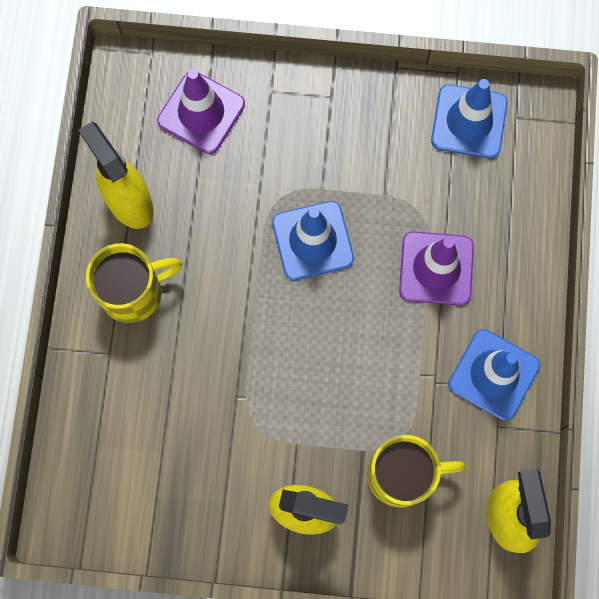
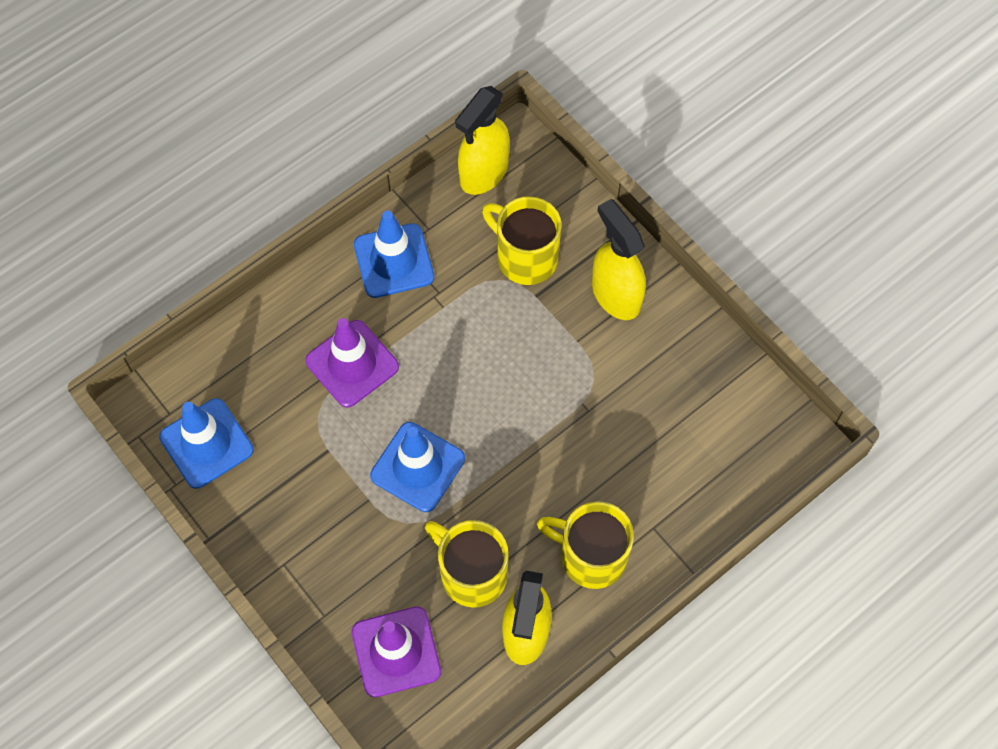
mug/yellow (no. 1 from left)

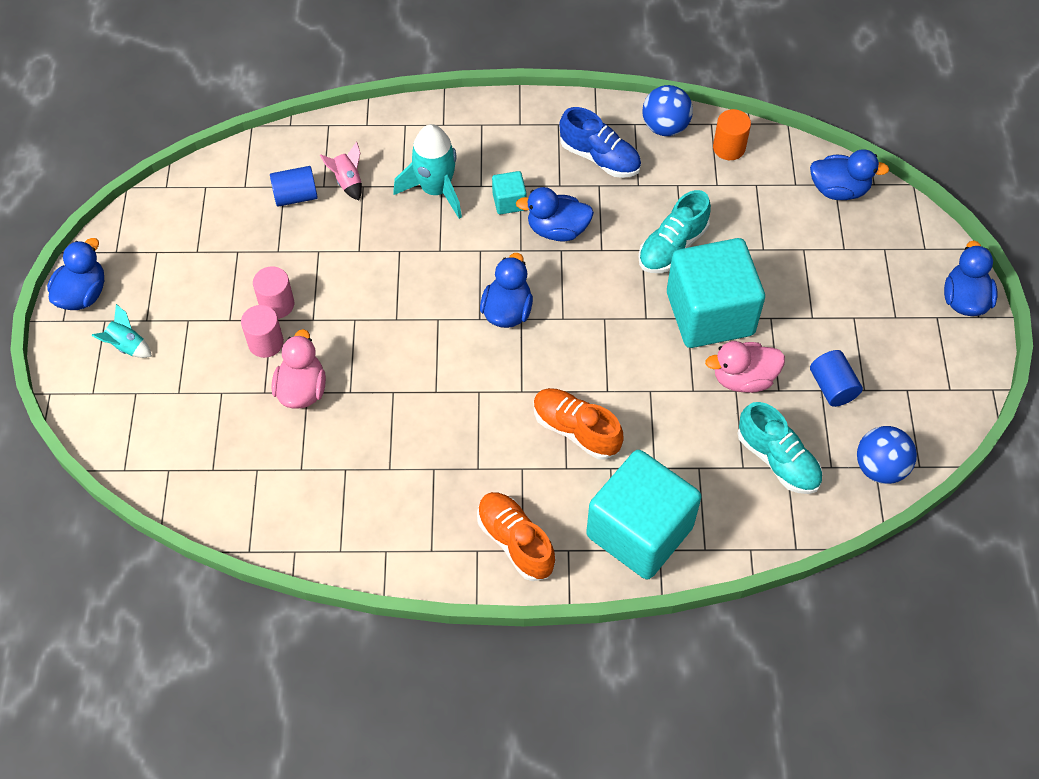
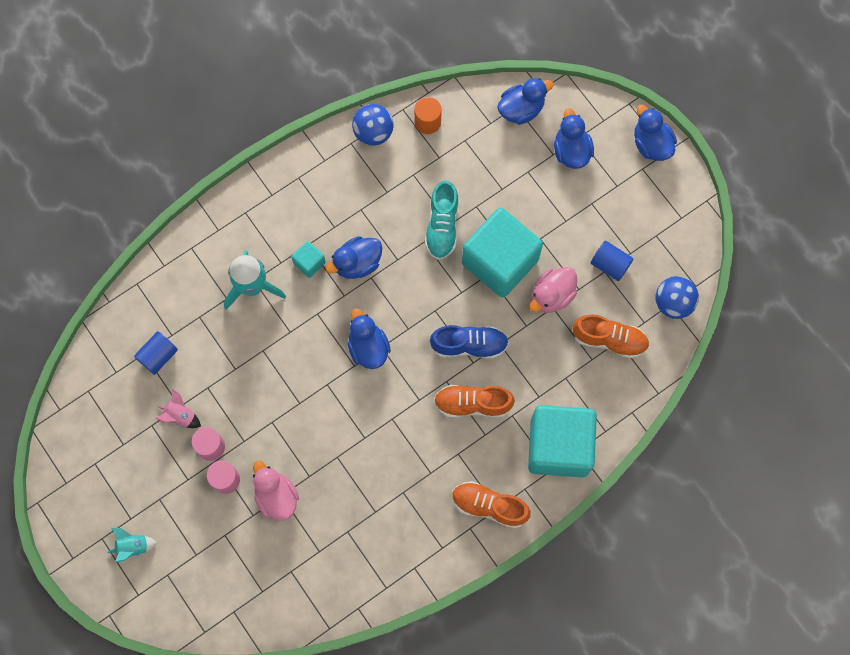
rubber duck/royal blue (no. 4 from left); rocket/pink; shoe/royal blue; shoe/bright orange (no. 3 from left)

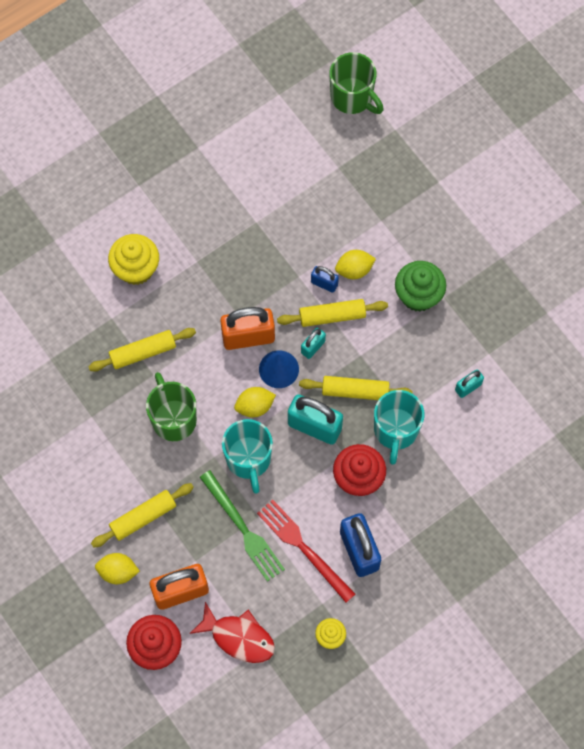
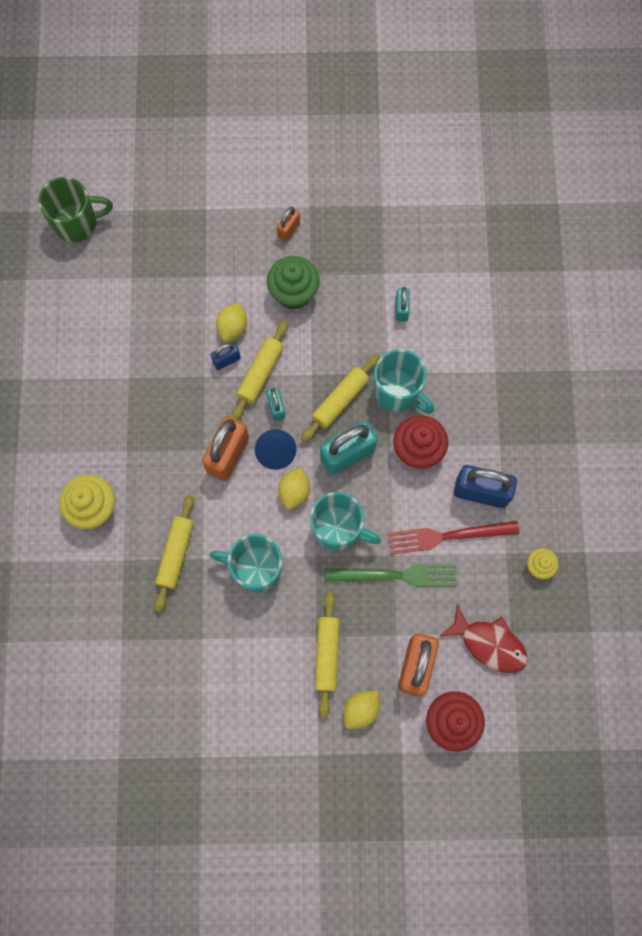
mug/aqua (no. 1 from left); toy fish/scarlet; lock/bright orange (no. 2 from left)

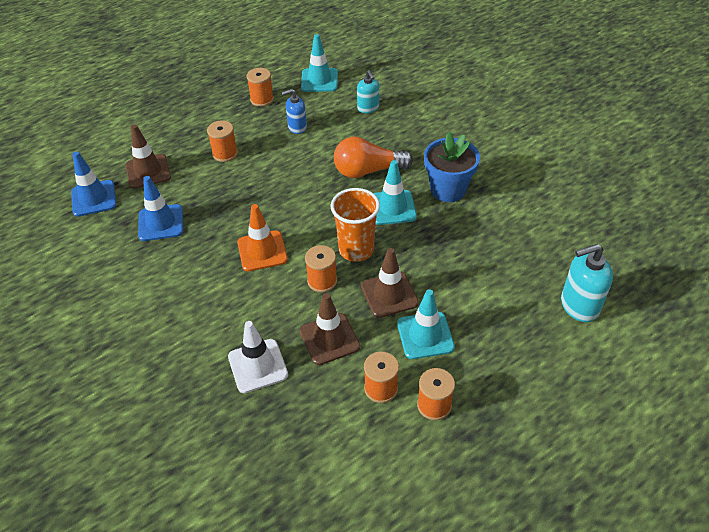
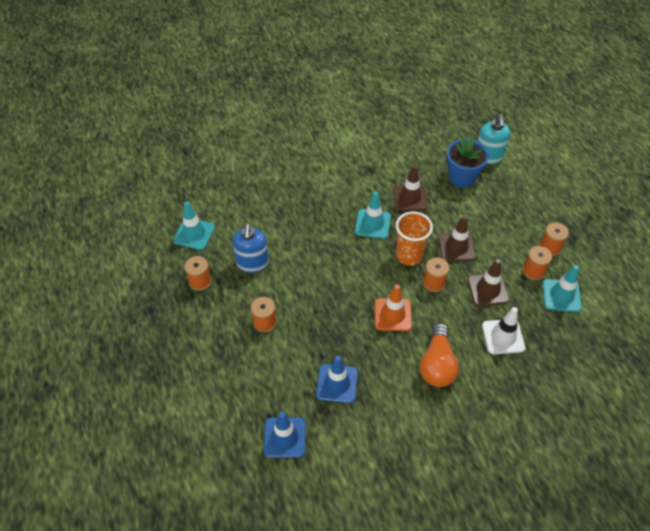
traffic cone/dark brown (no. 1 from left); soap dispenser/royal blue; light bulb/bright orange; soap dispenser/aqua (no. 1 from left in the first image); traffic cone/aqua (no. 3 from left); flower pot/royal blue

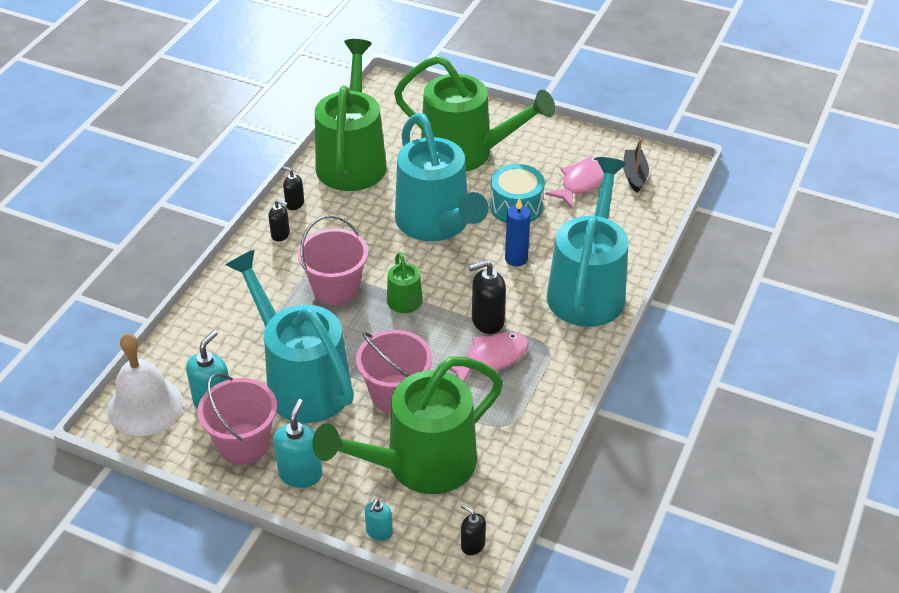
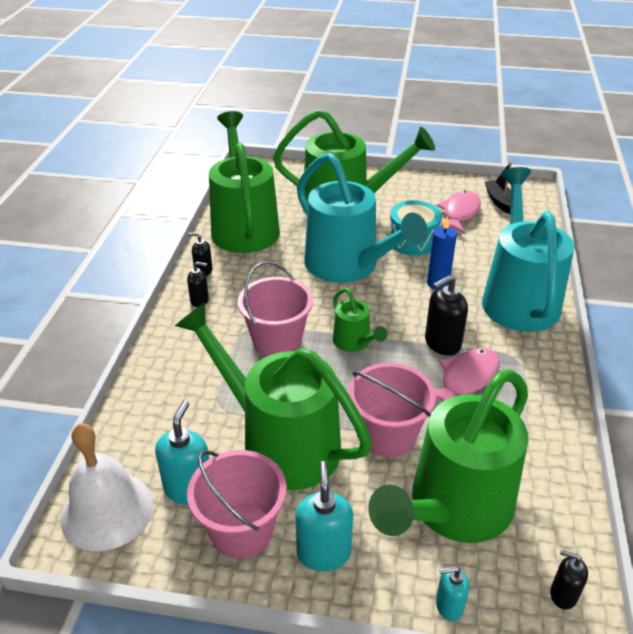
sprinkling can/leaf-green (no. 2 from left); soap dispenser/aqua (no. 3 from left)

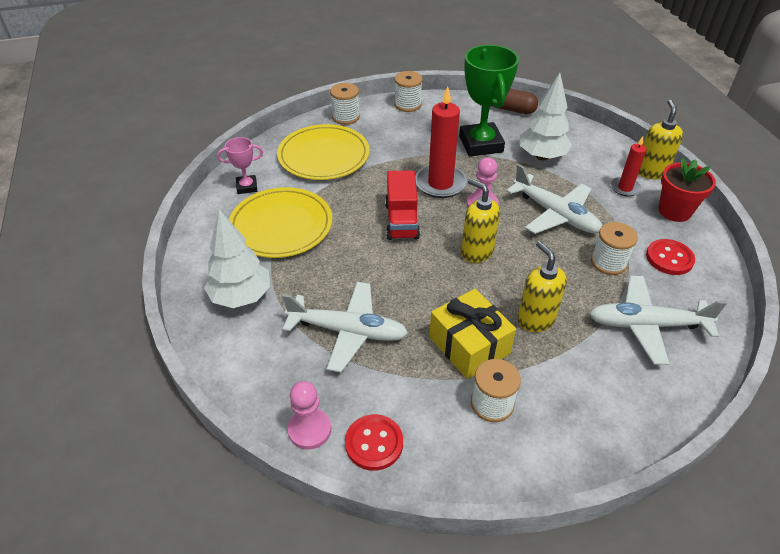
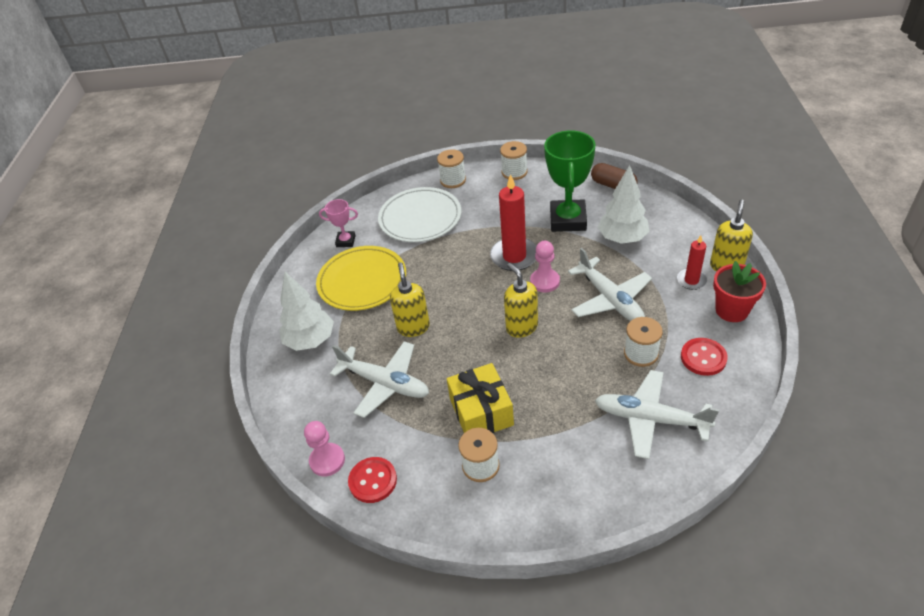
flat dish/white; toy truck/scarlet; soap dispenser/yellow (no. 1 from left)

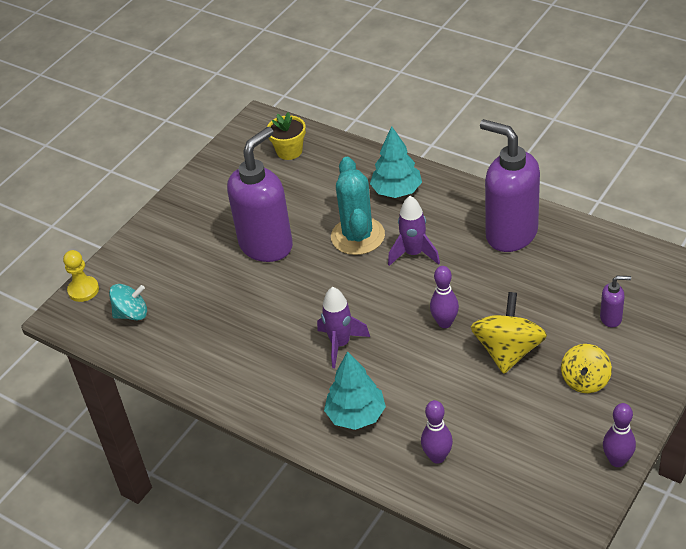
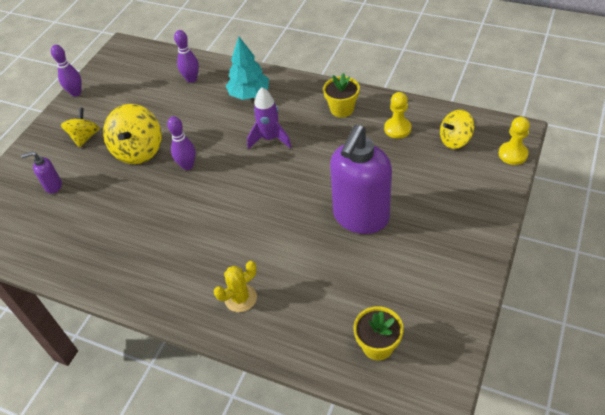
spinning top/yellow (no. 3 from left); saguaro cactus/aqua; saguaro cactus/yellow; rocket/violet (no. 2 from left in the first image); soap dispenser/violet (no. 2 from left in the first image); flower pot/yellow (no. 1 from left); game pawn/yellow (no. 1 from left)

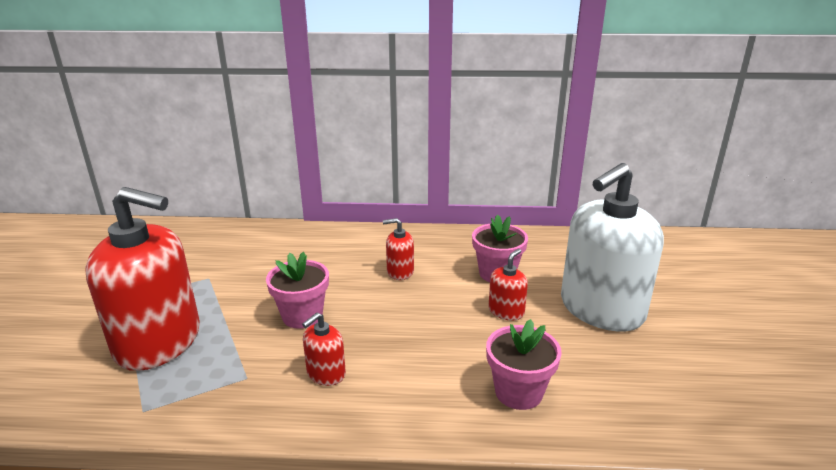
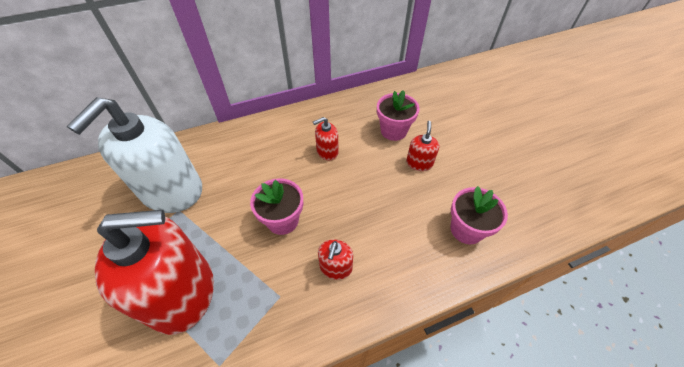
soap dispenser/white

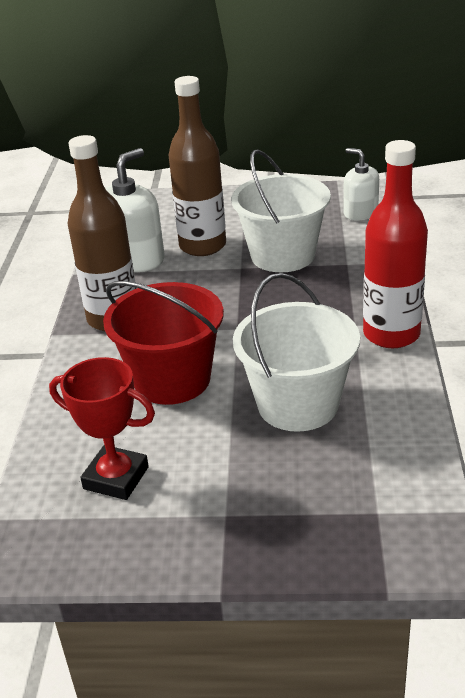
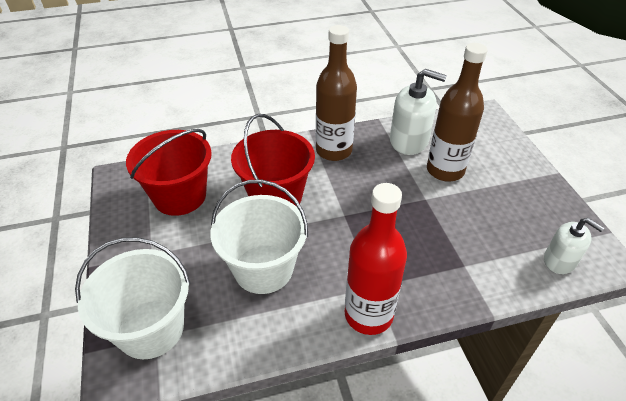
bucket/scarlet (no. 1 from left); bucket/white (no. 1 from left); soap dispenser/white (no. 2 from left)

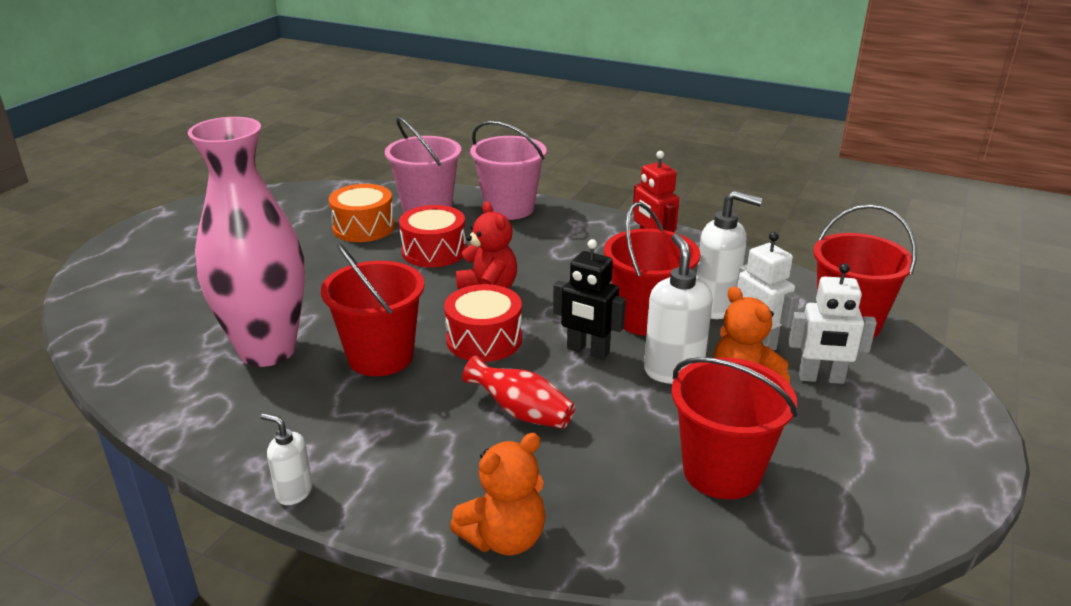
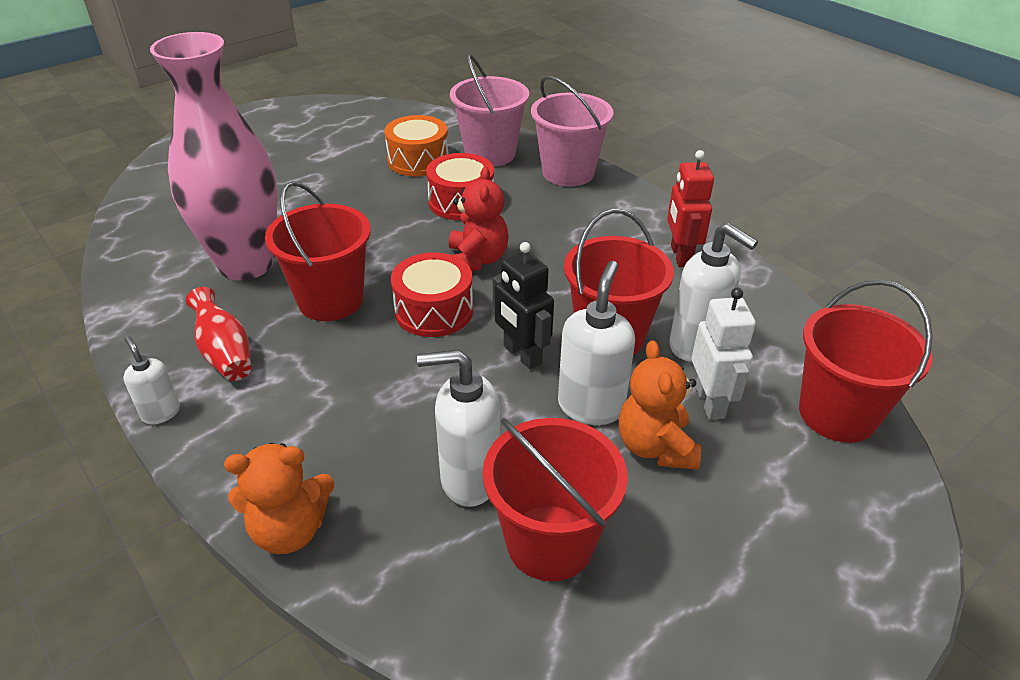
tall vase/scarlet; robot/white (no. 2 from left in the first image); soap dispenser/white (no. 2 from left)

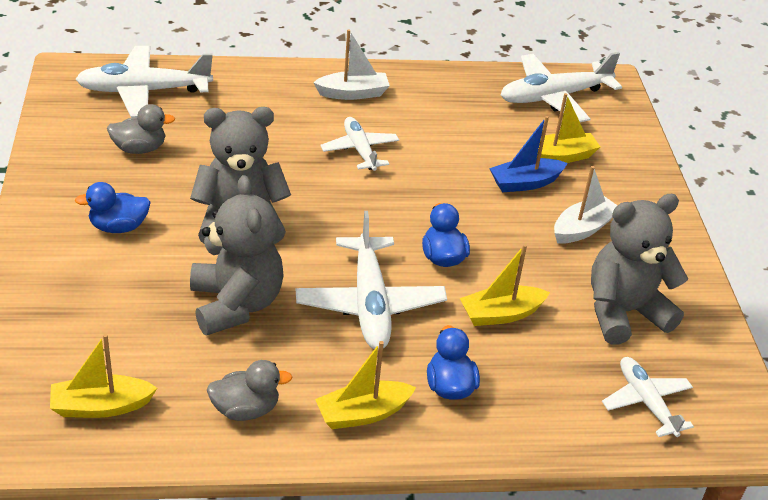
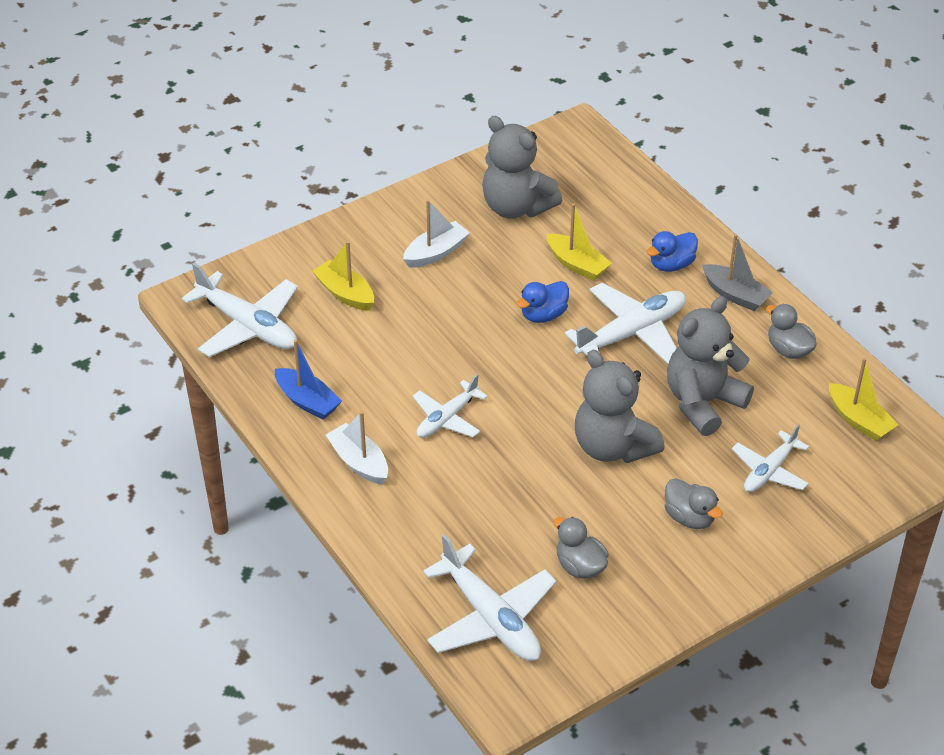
rubber duck/gray (no. 2 from left); sailboat/gray; sailboat/royal blue; sailboat/white (no. 2 from left); toy plane/white (no. 5 from left)

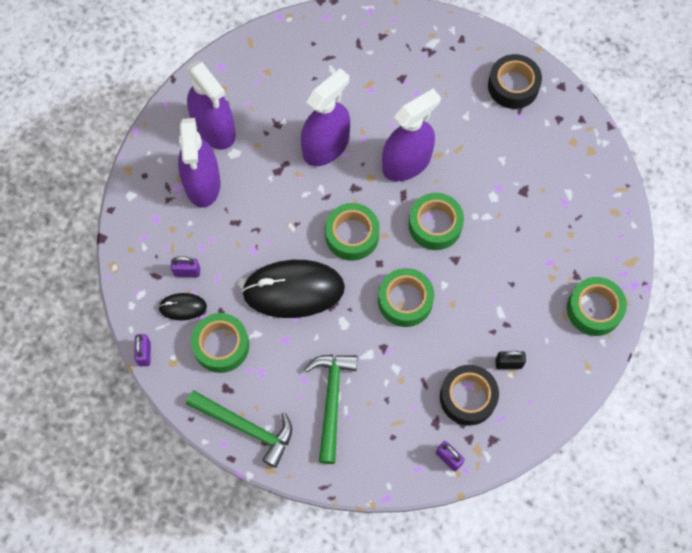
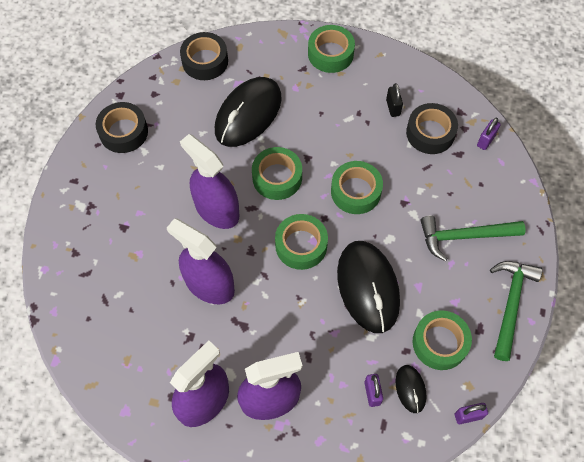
tape/black (no. 2 from left); computer mouse/black (no. 1 from left)

